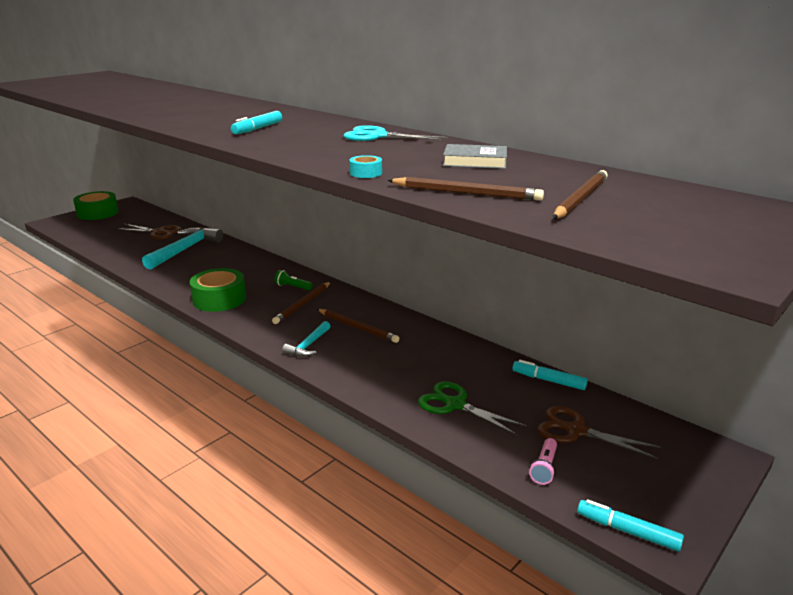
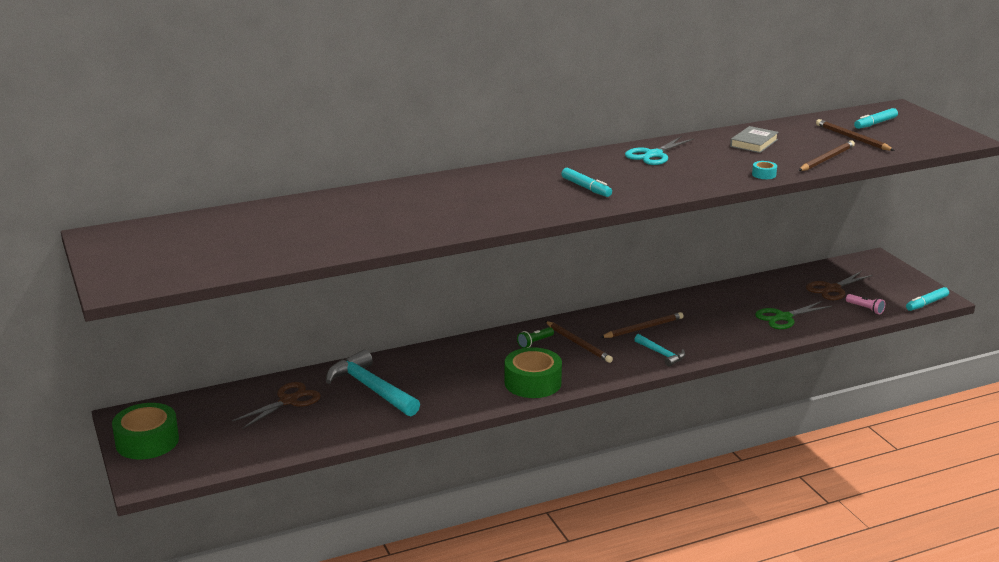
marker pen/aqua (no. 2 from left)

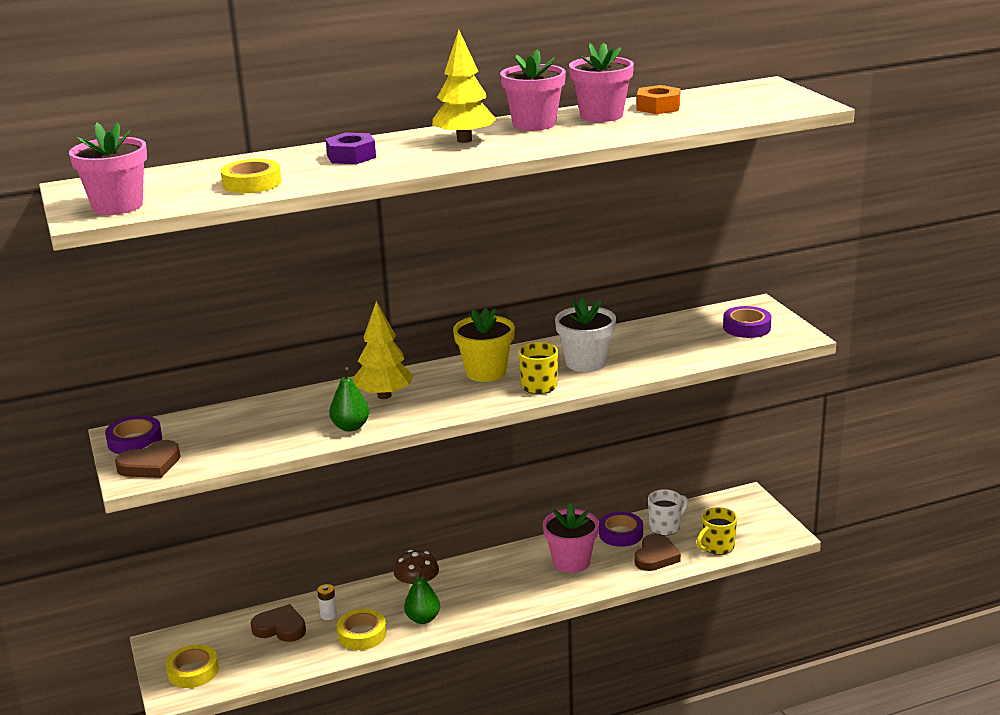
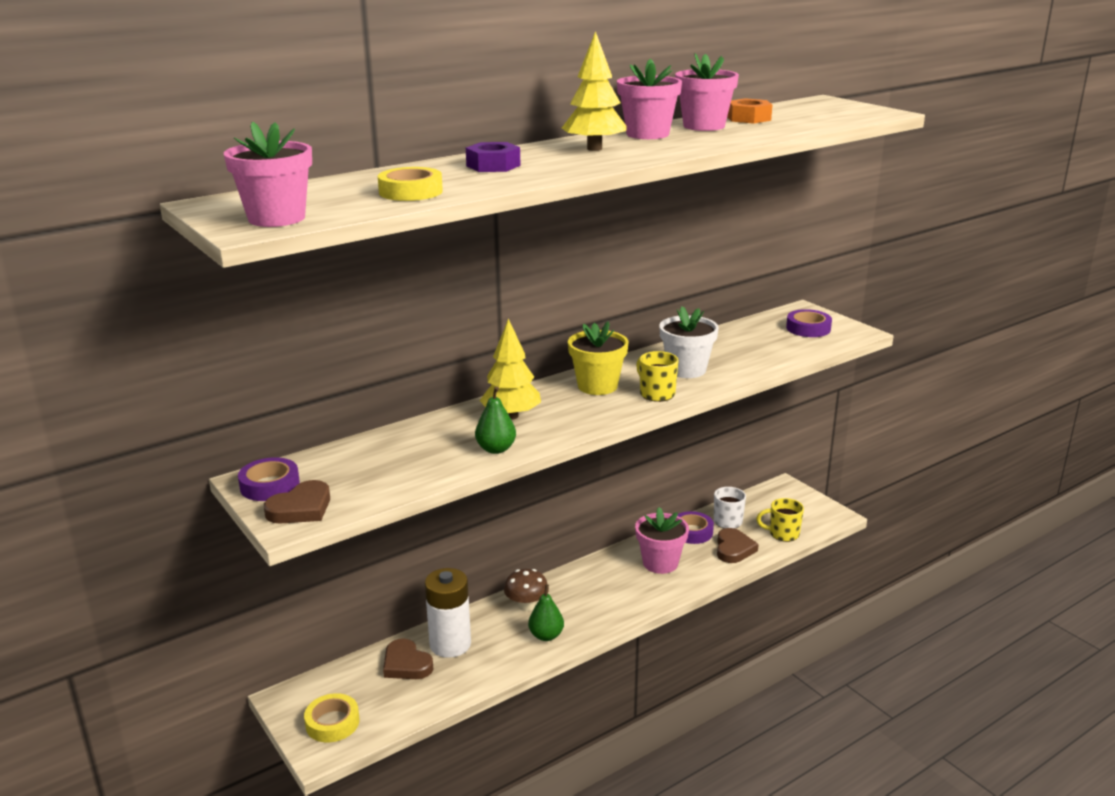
love heart/dark brown (no. 2 from left); battery/white; tape/yellow (no. 3 from left in the first image); mug/yellow (no. 2 from left)

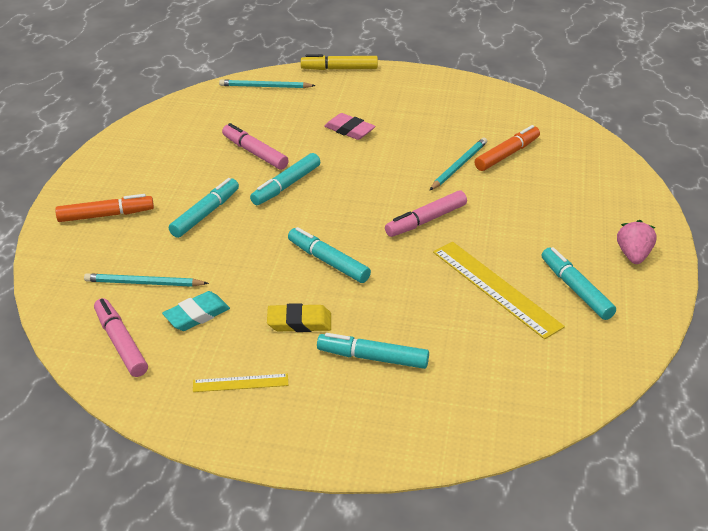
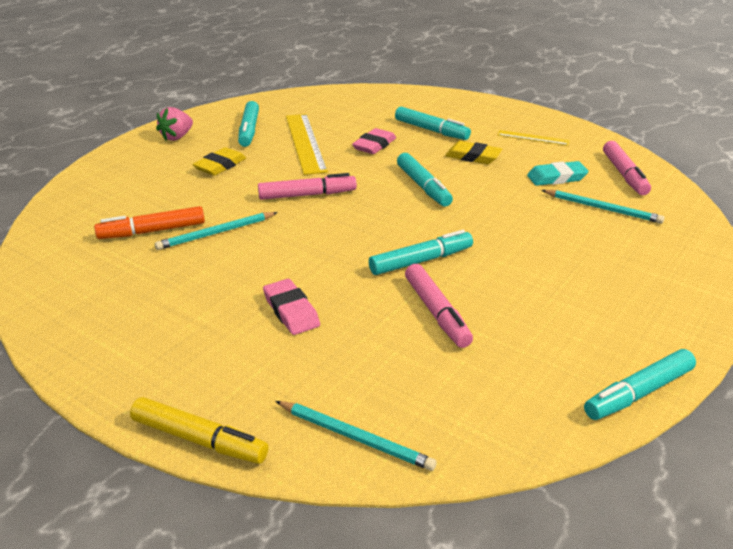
marker pen/bright orange (no. 1 from left in the first image); marker pen/aqua (no. 5 from left); gum eraser/yellow (no. 1 from left); gum eraser/pink (no. 2 from left)

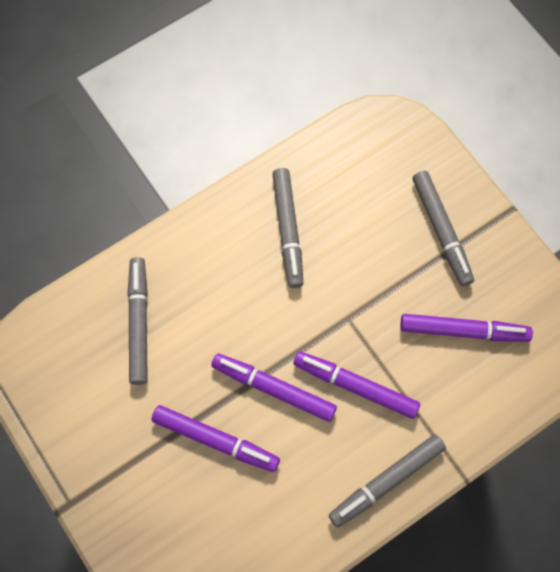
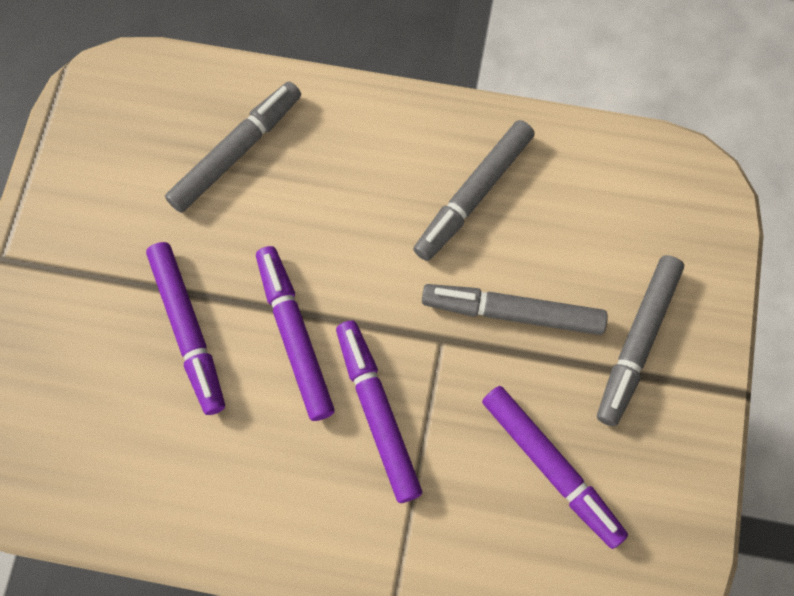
marker pen/gray (no. 3 from left)

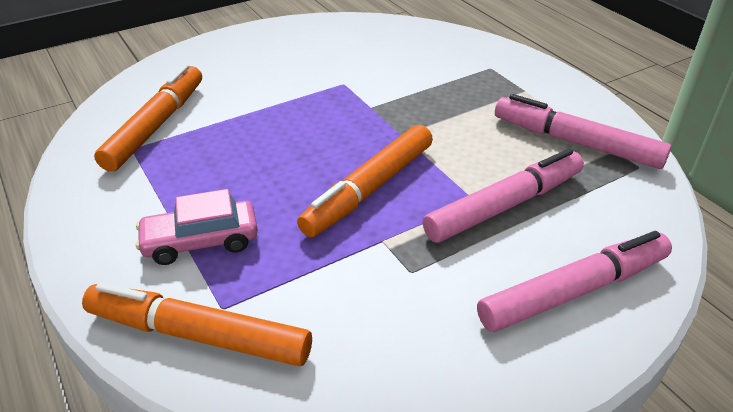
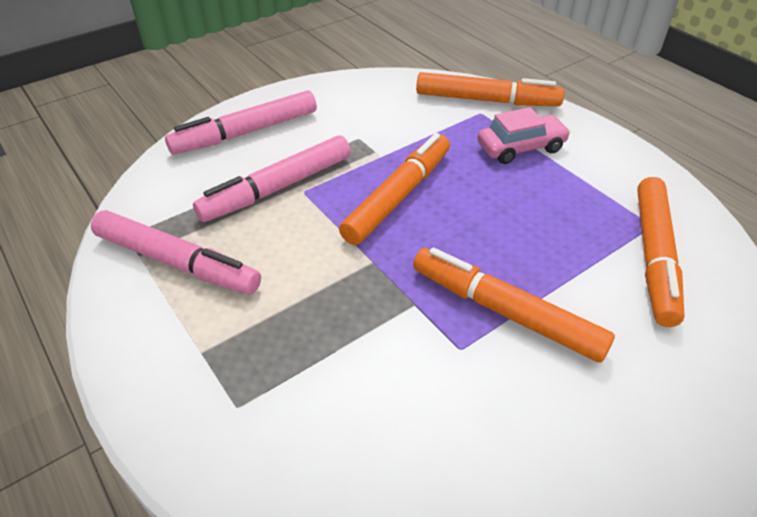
marker pen/bright orange (no. 3 from left)

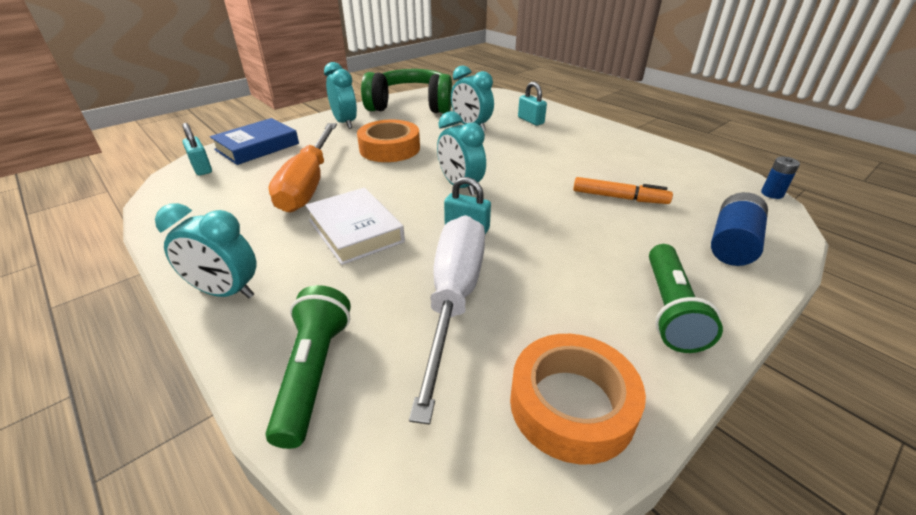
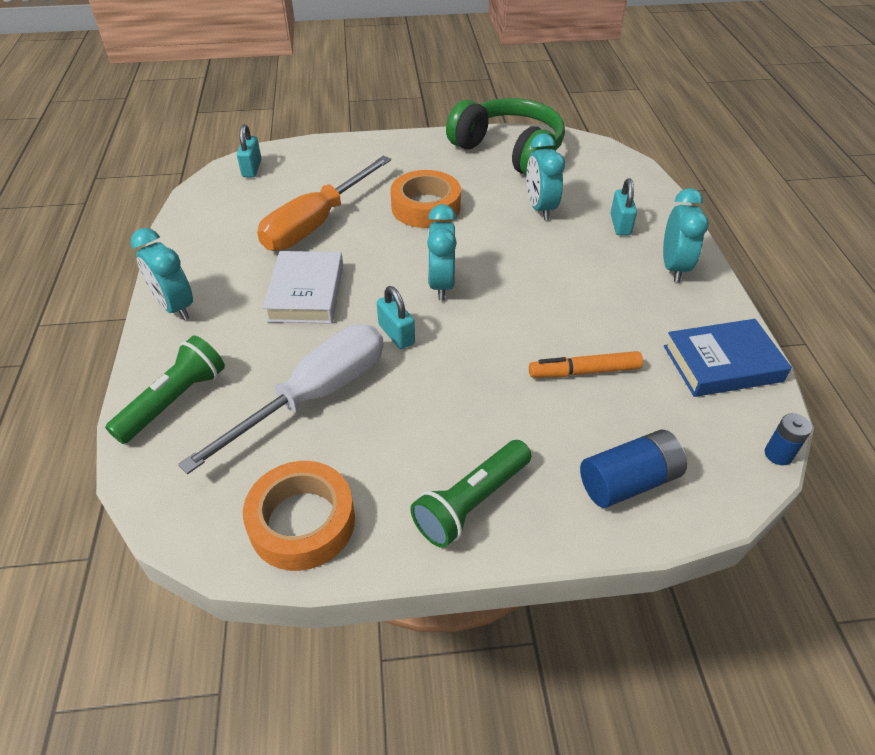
hardback/royal blue; alarm clock/aqua (no. 4 from left); marker pen/bright orange

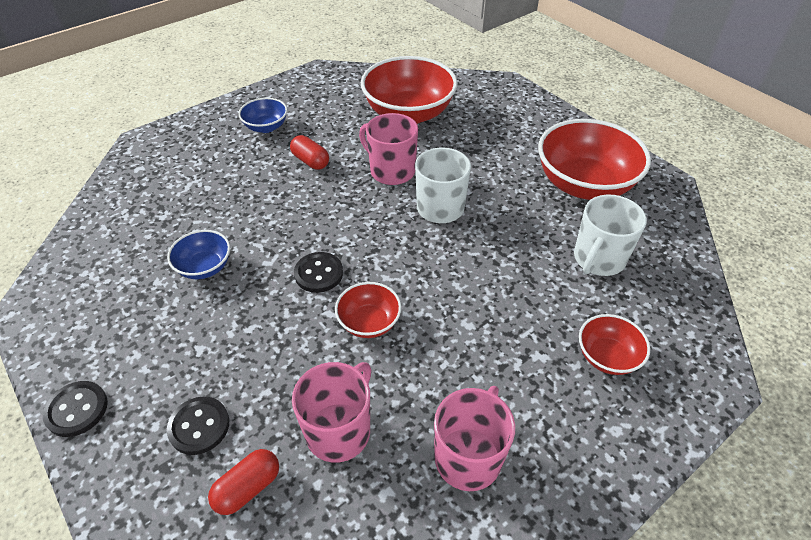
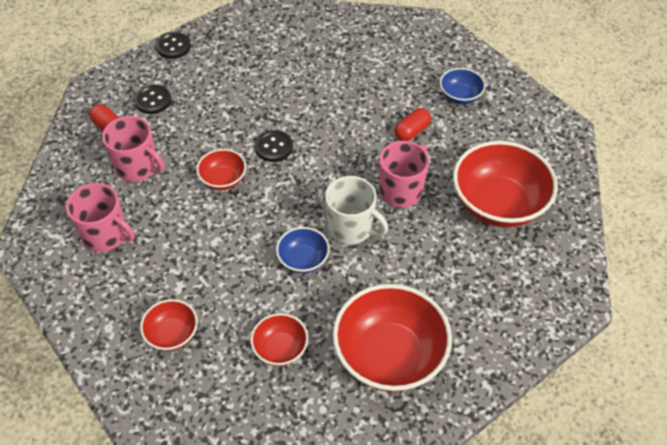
deep dish/royal blue (no. 1 from left); deep dish/scarlet (no. 3 from left)

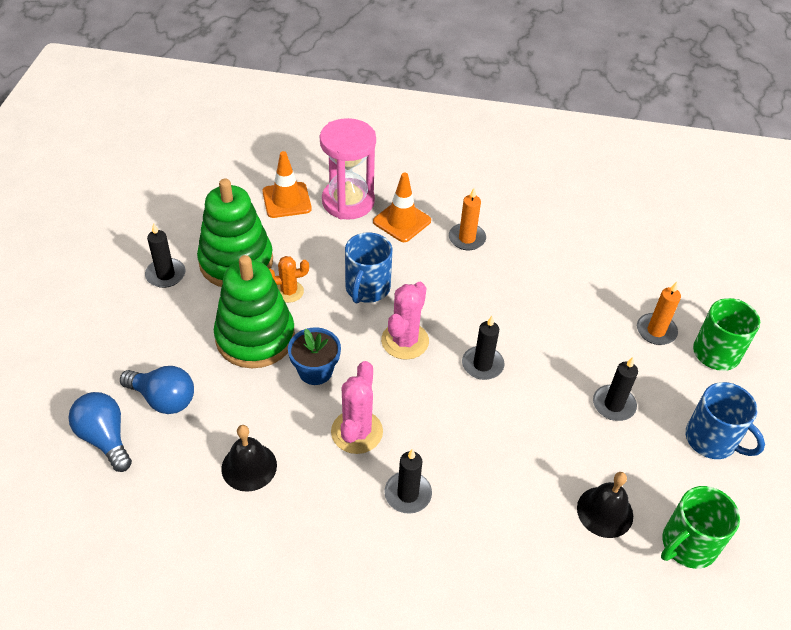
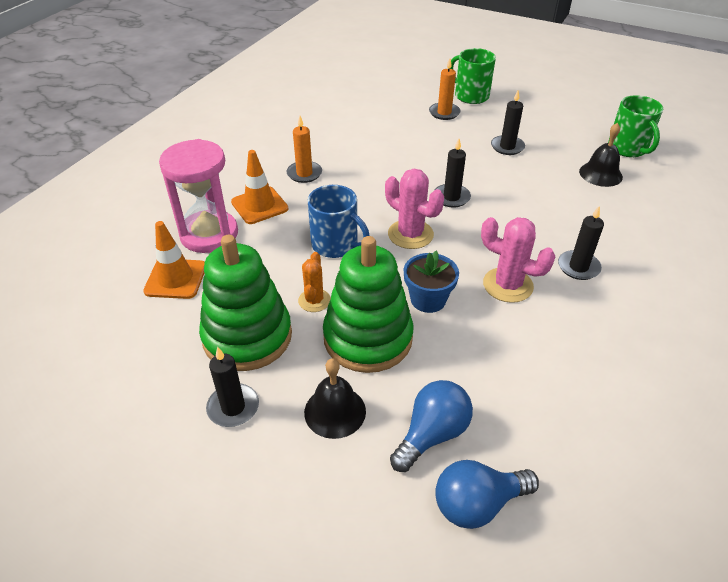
school bell/black (no. 1 from left); mug/royal blue (no. 2 from left in the first image)

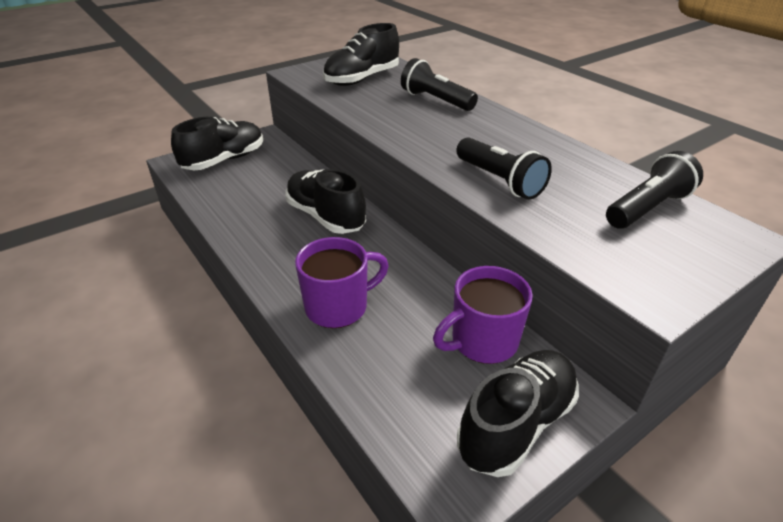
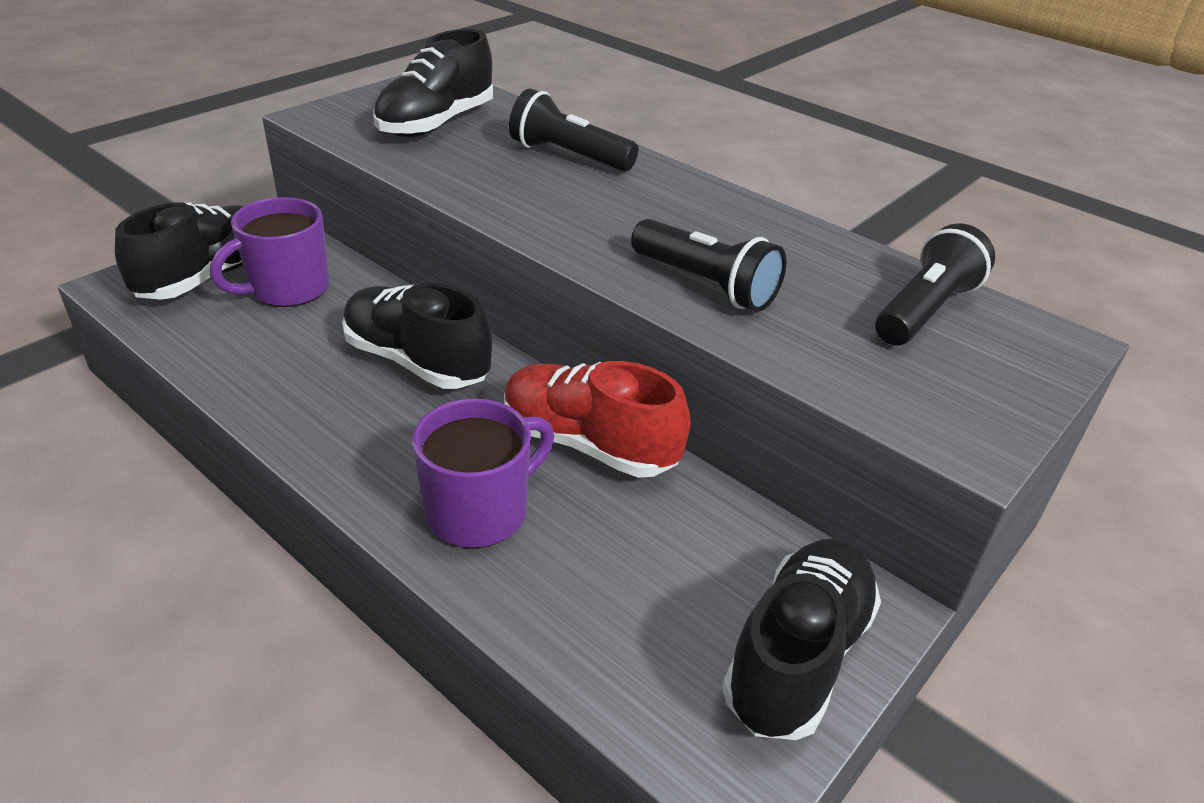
mug/violet (no. 1 from left); shoe/scarlet

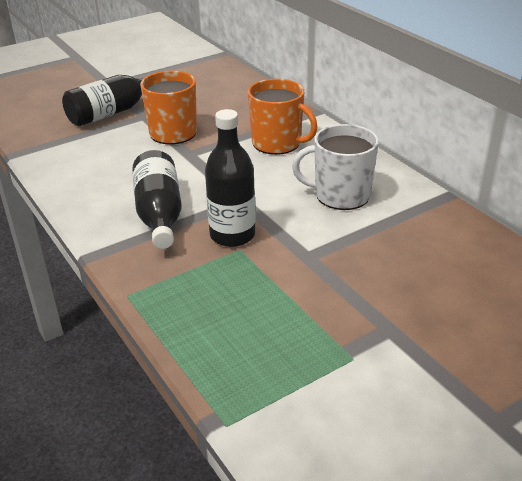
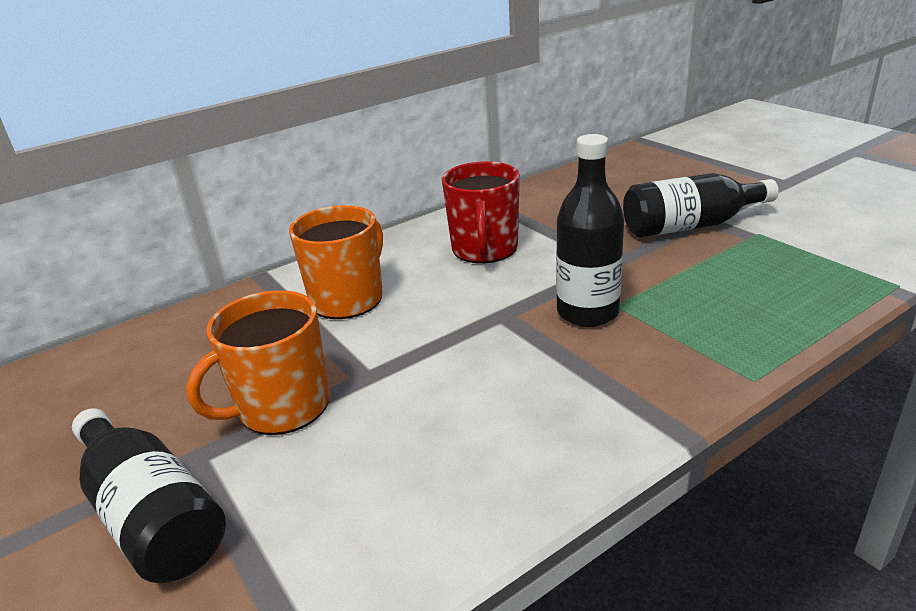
bottle/black (no. 3 from left); mug/scarlet

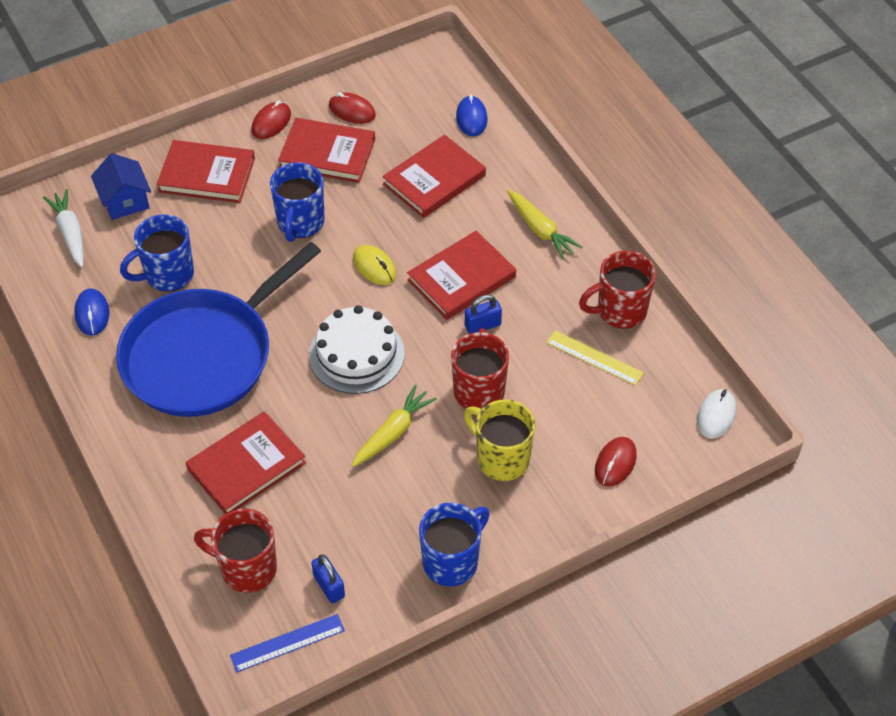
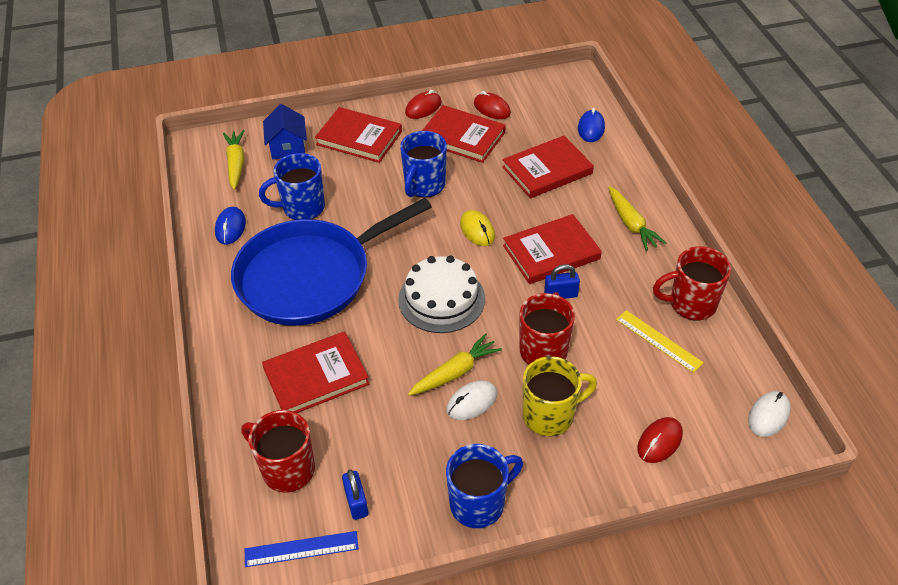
carrot/yellow (no. 1 from left); mug/yellow; computer mouse/white (no. 1 from left)

